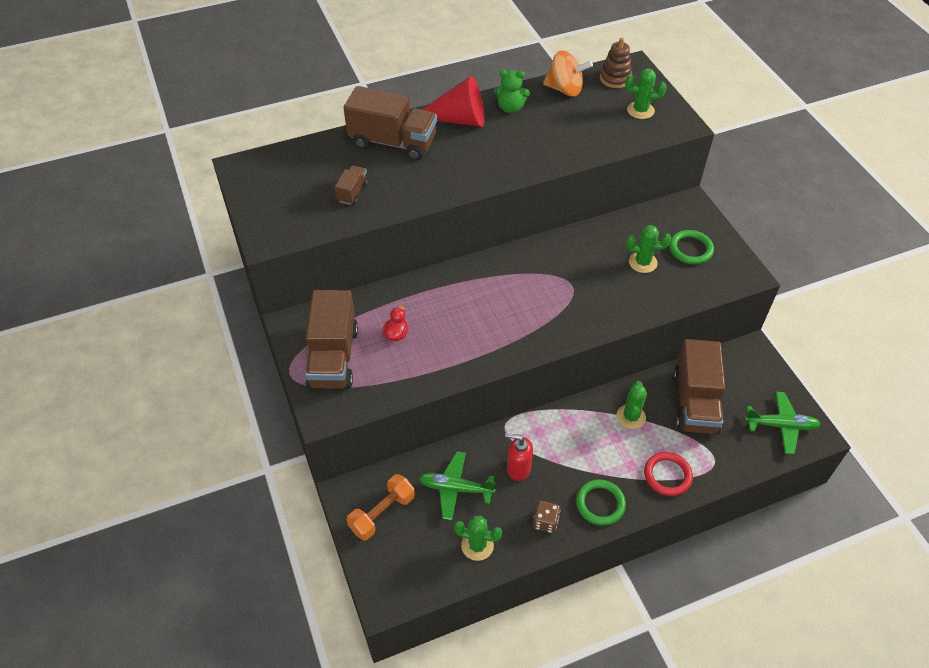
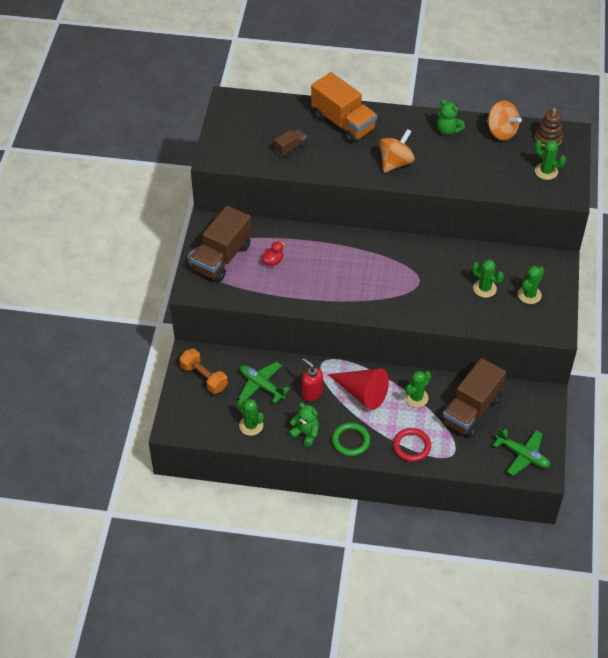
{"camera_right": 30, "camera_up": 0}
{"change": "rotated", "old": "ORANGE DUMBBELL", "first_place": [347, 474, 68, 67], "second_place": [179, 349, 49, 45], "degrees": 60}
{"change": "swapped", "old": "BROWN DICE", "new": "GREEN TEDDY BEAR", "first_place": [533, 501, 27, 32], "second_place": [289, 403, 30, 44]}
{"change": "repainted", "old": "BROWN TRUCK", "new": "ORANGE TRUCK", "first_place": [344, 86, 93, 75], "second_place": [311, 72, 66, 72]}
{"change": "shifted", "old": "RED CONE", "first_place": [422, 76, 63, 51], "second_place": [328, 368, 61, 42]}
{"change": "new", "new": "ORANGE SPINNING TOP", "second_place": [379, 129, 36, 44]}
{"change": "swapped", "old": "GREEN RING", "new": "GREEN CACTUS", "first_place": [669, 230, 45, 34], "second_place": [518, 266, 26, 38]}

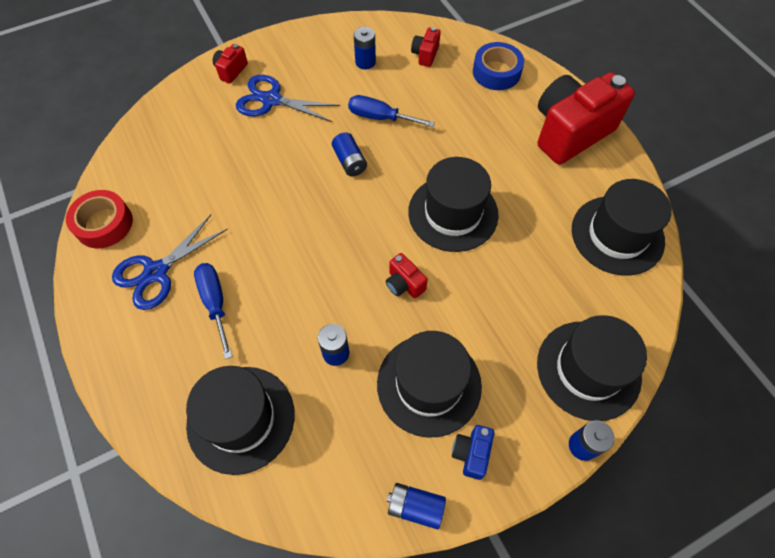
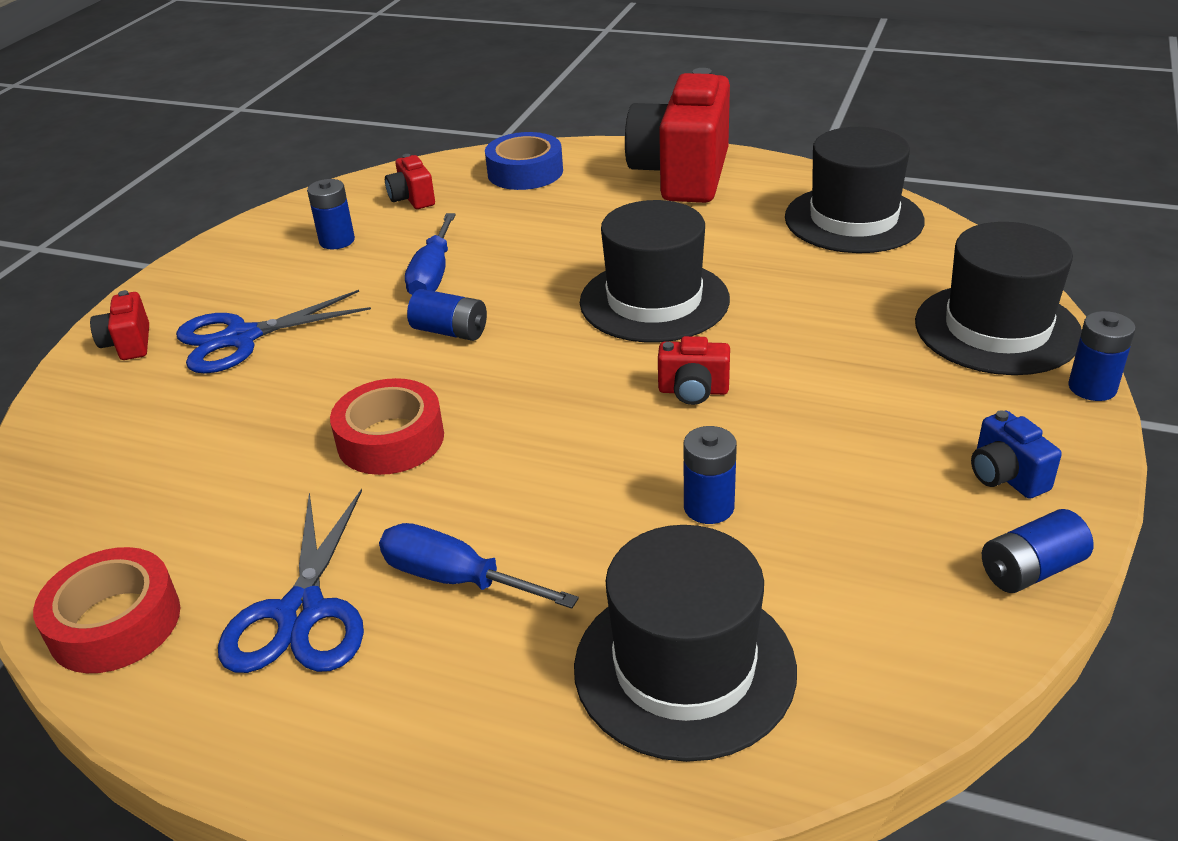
{"camera_right": -40, "camera_up": -25}
{"change": "new", "new": "RED TAPE", "second_place": [330, 378, 114, 97]}
{"change": "rotated", "old": "BLUE SCREWDRIVER", "first_place": [348, 95, 87, 32], "second_place": [405, 213, 51, 82], "degrees": -60}
{"change": "gone", "old": "BLACK HAT", "first_place": [377, 331, 105, 107]}

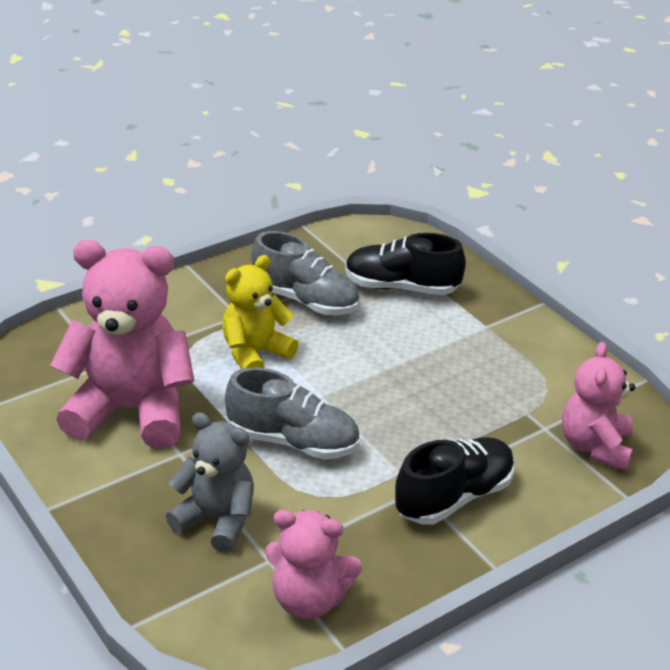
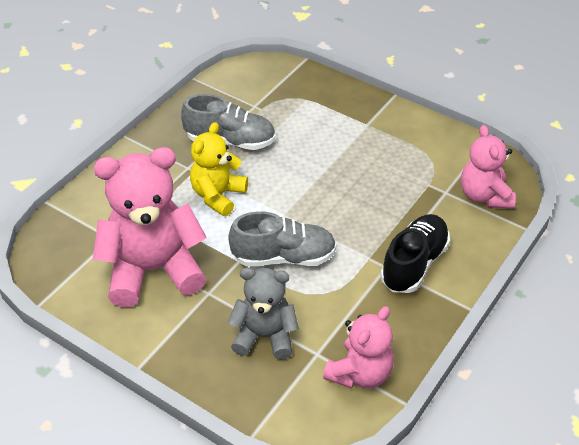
{"camera_right": -20, "camera_up": 10}
{"change": "rotated", "old": "PINK TEDDY BEAR", "first_place": [265, 510, 97, 109], "second_place": [323, 306, 71, 82], "degrees": -45}
{"change": "gone", "old": "BLACK SHOE", "first_place": [345, 233, 121, 62]}

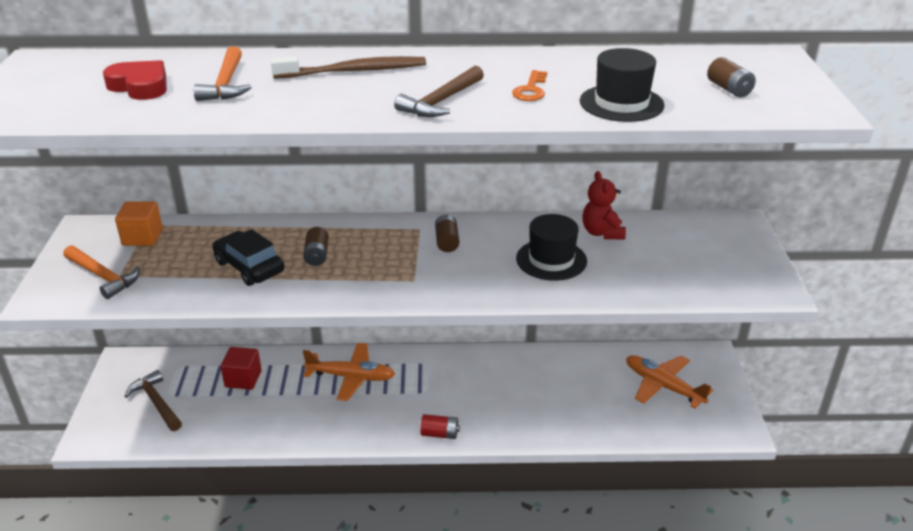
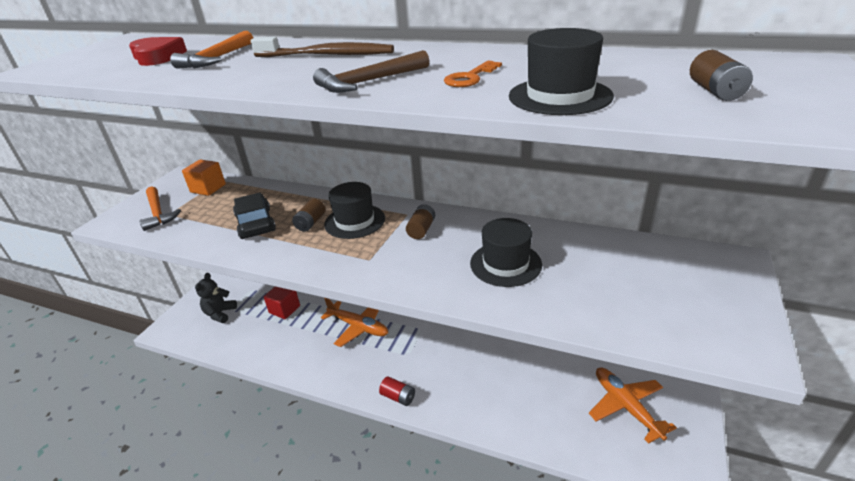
{"camera_right": 25, "camera_up": 0}
{"change": "swapped", "old": "BROWN HAMMER", "new": "BLACK TEDDY BEAR", "first_place": [124, 370, 58, 61], "second_place": [195, 273, 42, 50]}
{"change": "new", "new": "BLACK HAT", "second_place": [324, 182, 61, 57]}
{"change": "gone", "old": "RED TEDDY BEAR", "first_place": [582, 171, 44, 69]}

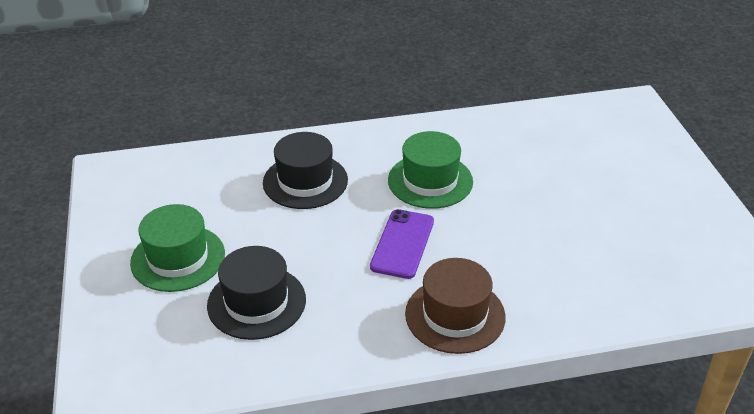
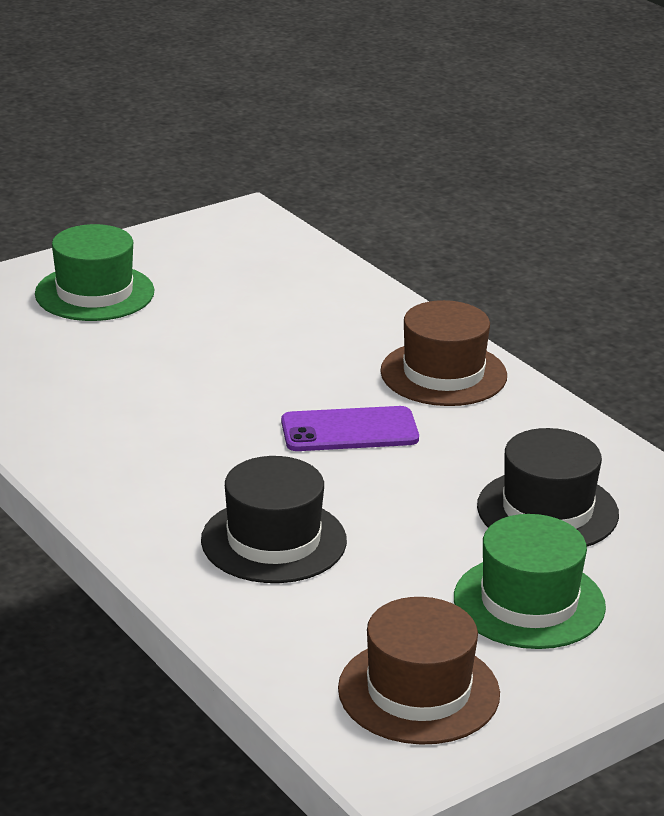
{"camera_right": -115, "camera_up": -10}
{"change": "shifted", "old": "GREEN HAT", "first_place": [388, 131, 85, 78], "second_place": [35, 224, 119, 97]}
{"change": "new", "new": "BROWN HAT", "second_place": [338, 597, 162, 148]}

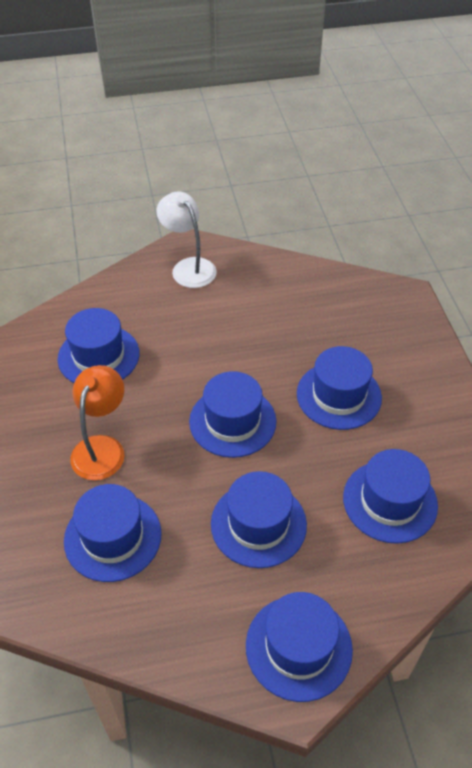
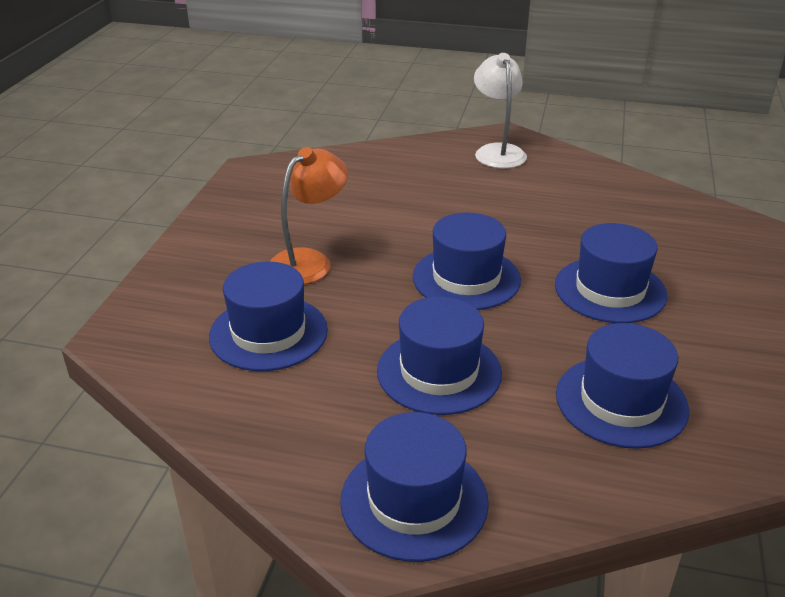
{"camera_right": 25, "camera_up": -15}
{"change": "gone", "old": "BLUE HAT", "first_place": [58, 308, 81, 75]}

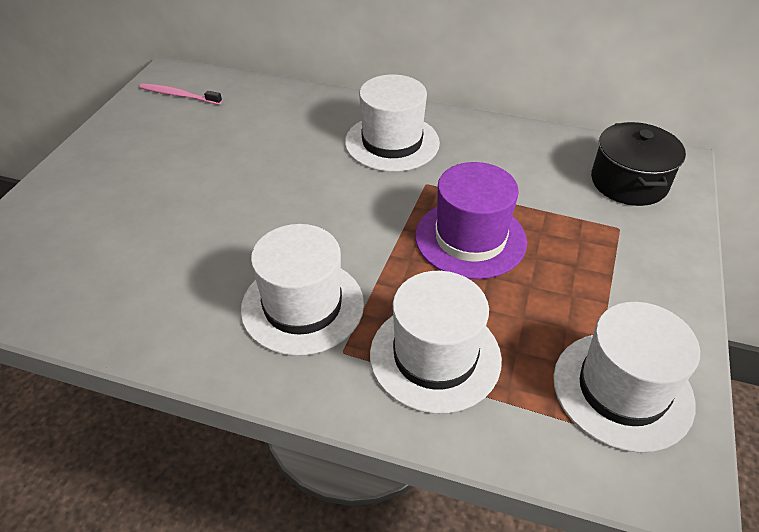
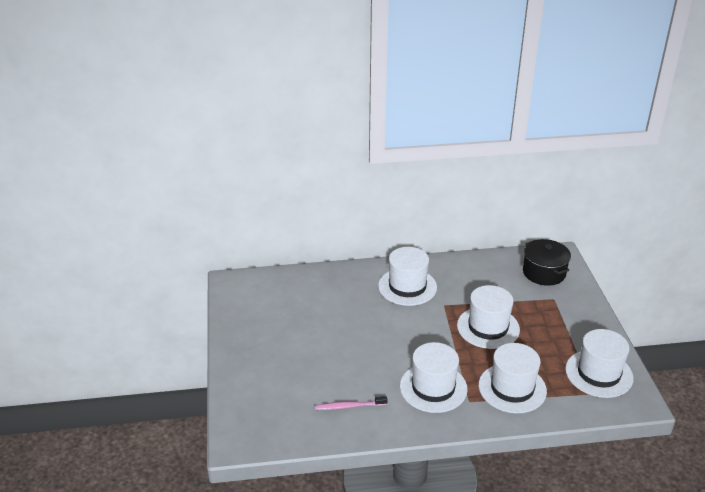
{"camera_right": -25, "camera_up": -10}
{"change": "shifted", "old": "PINK TOOTHBRUSH", "first_place": [140, 83, 82, 22], "second_place": [315, 396, 72, 14]}
{"change": "repainted", "old": "PURPLE HAT", "new": "WHITE HAT", "first_place": [415, 162, 112, 117], "second_place": [457, 285, 63, 64]}

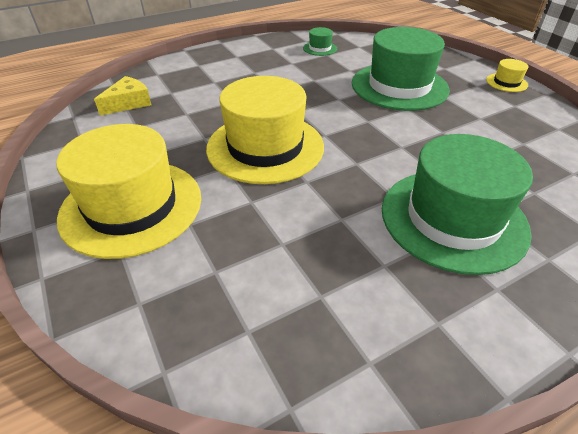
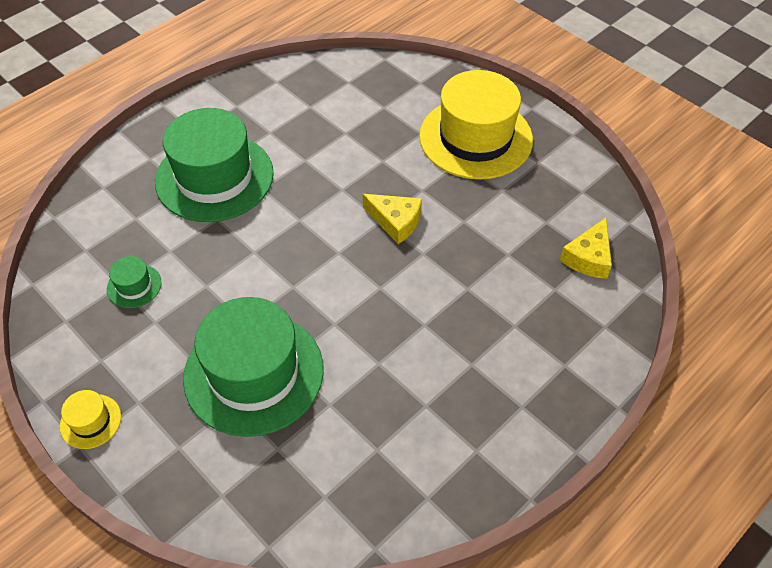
{"camera_right": 165, "camera_up": 10}
{"change": "shifted", "old": "GREEN HAT", "first_place": [303, 27, 34, 29], "second_place": [107, 256, 54, 52]}
{"change": "swapped", "old": "YELLOW HAT", "new": "YELLOW CHEESE", "first_place": [206, 76, 118, 108], "second_place": [362, 194, 60, 50]}

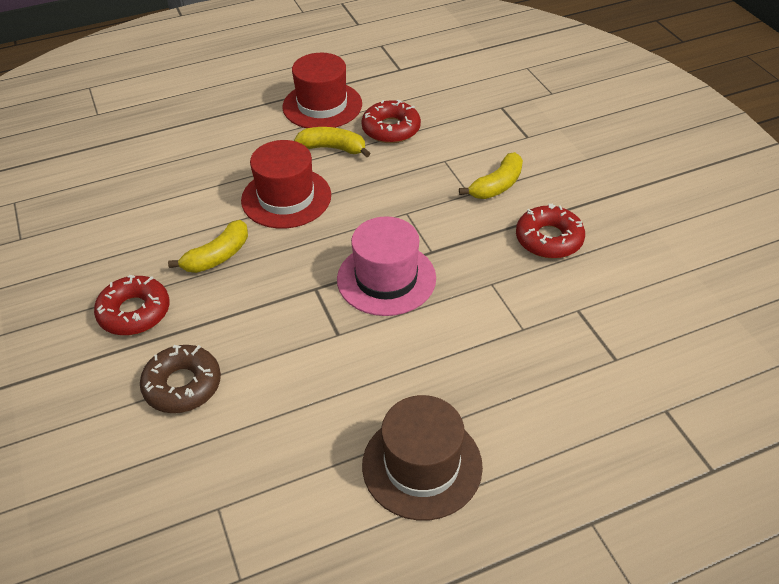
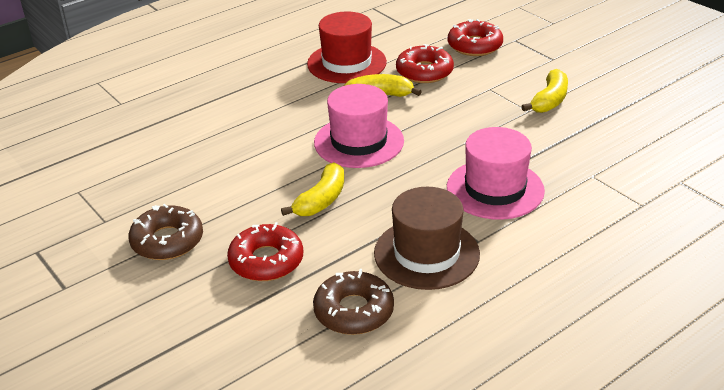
{"camera_right": -15, "camera_up": -10}
{"change": "new", "new": "BROWN DONUT", "second_place": [128, 204, 75, 56]}
{"change": "repainted", "old": "RED HAT", "new": "PINK HAT", "first_place": [241, 140, 90, 89], "second_place": [314, 84, 90, 84]}
{"change": "shifted", "old": "BROWN HAT", "first_place": [362, 395, 121, 126], "second_place": [374, 187, 106, 103]}
{"change": "shifted", "old": "RED DONUT", "first_place": [516, 203, 69, 56], "second_place": [448, 19, 55, 37]}

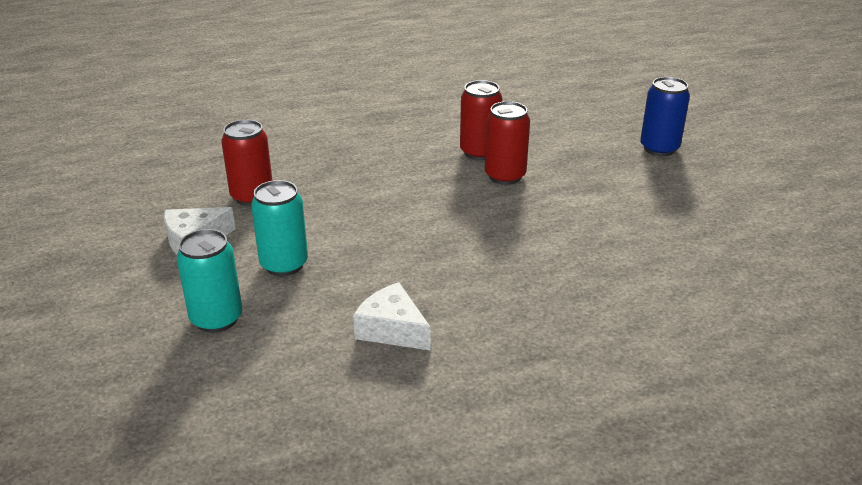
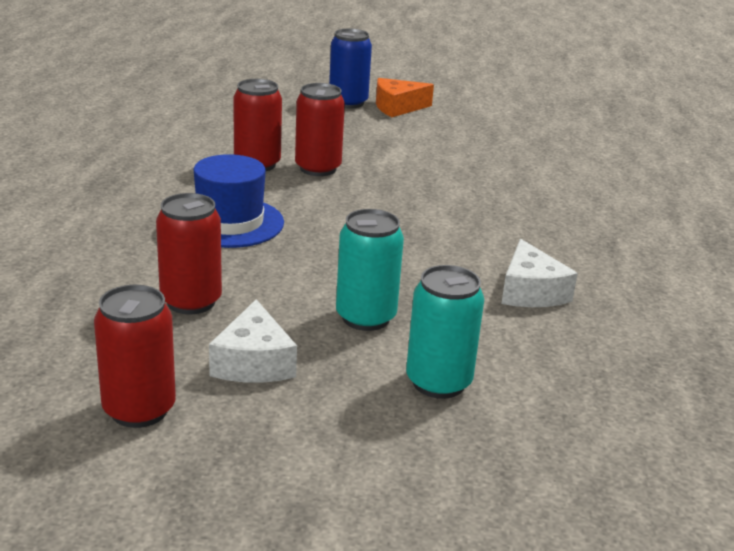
{"camera_right": -65, "camera_up": -5}
{"change": "new", "new": "RED CAN", "second_place": [94, 285, 82, 143]}
{"change": "new", "new": "BLUE HAT", "second_place": [193, 154, 91, 94]}
{"change": "new", "new": "ORANGE CHEESE", "second_place": [376, 78, 58, 39]}
{"change": "rotated", "old": "WHITE CHEESE", "first_place": [353, 282, 77, 68], "second_place": [501, 239, 77, 68], "degrees": -75}

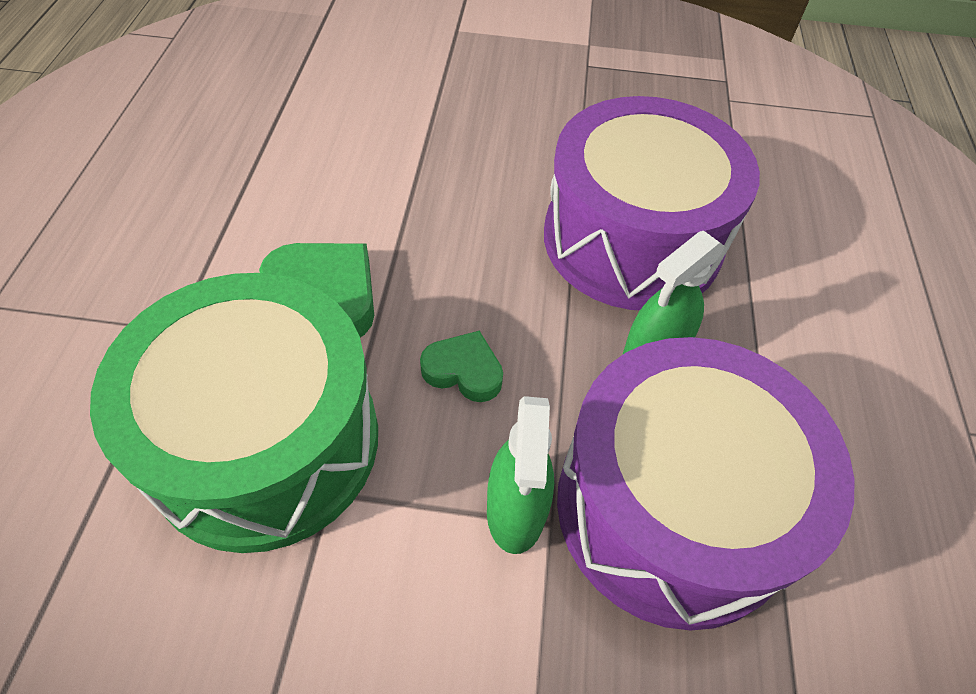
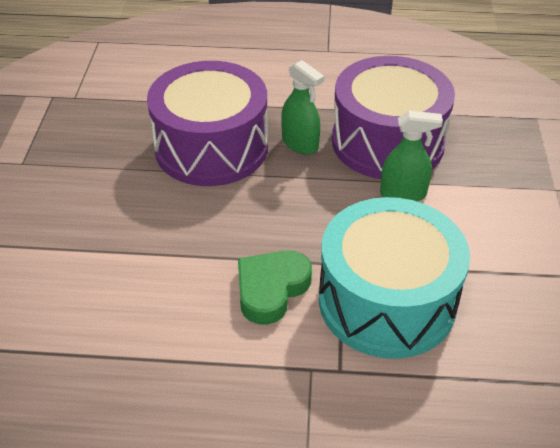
{"camera_right": -90, "camera_up": -10}
{"change": "repainted", "old": "GREEN DRUM", "new": "TURQUOISE DRUM", "first_place": [90, 273, 288, 280], "second_place": [319, 197, 151, 162]}
{"change": "gone", "old": "GREEN HEART", "first_place": [420, 331, 83, 71]}

